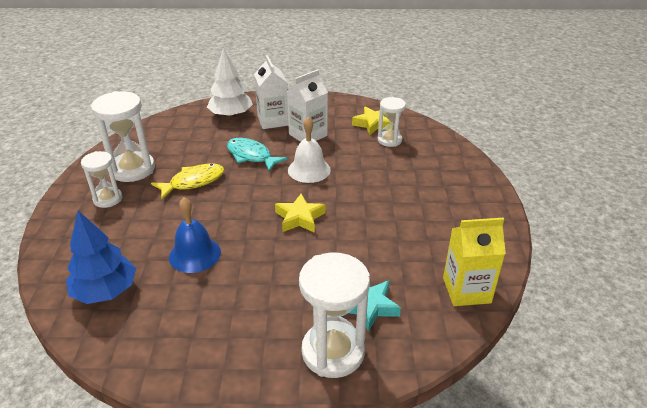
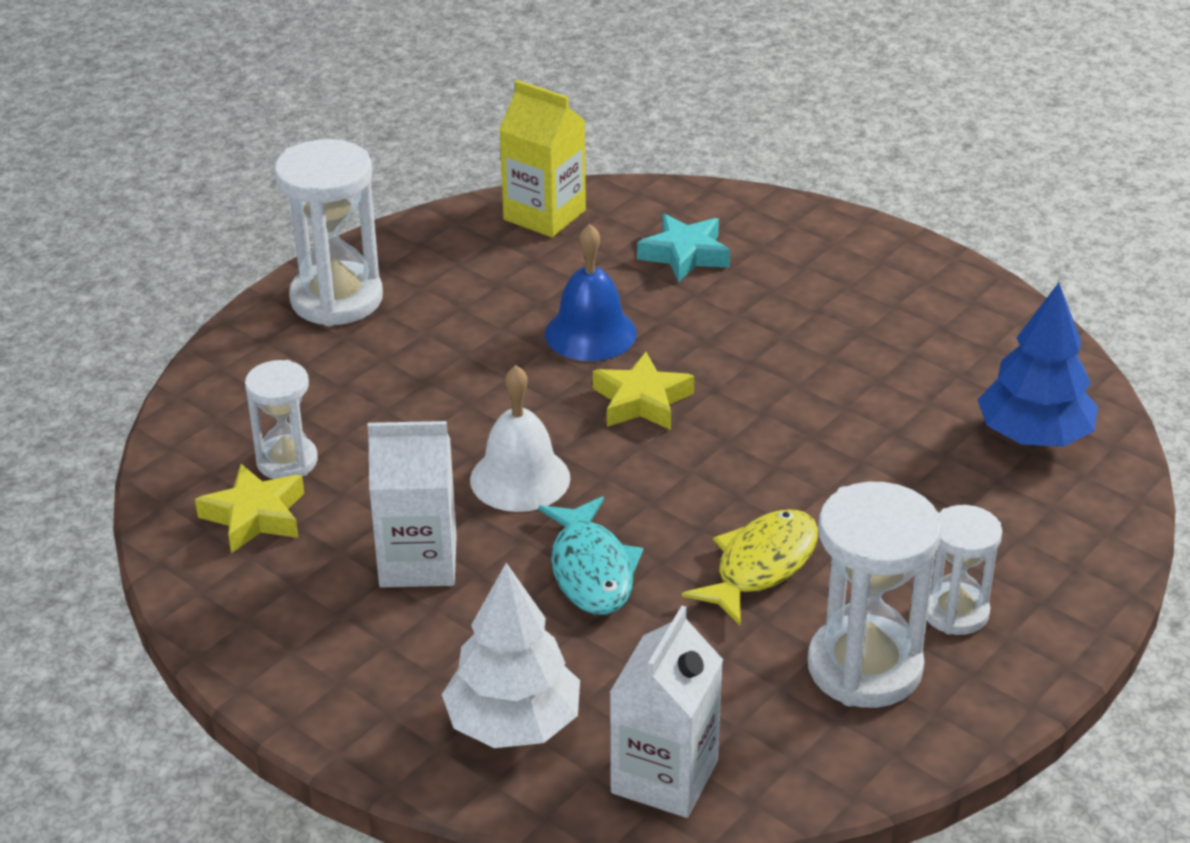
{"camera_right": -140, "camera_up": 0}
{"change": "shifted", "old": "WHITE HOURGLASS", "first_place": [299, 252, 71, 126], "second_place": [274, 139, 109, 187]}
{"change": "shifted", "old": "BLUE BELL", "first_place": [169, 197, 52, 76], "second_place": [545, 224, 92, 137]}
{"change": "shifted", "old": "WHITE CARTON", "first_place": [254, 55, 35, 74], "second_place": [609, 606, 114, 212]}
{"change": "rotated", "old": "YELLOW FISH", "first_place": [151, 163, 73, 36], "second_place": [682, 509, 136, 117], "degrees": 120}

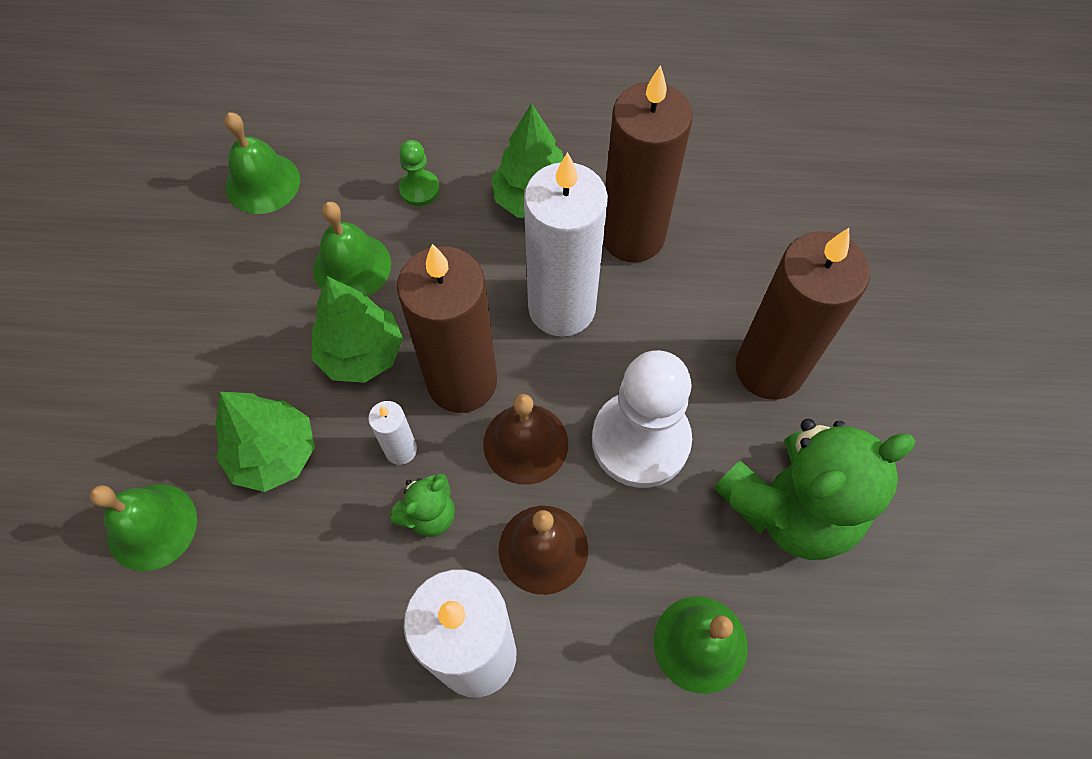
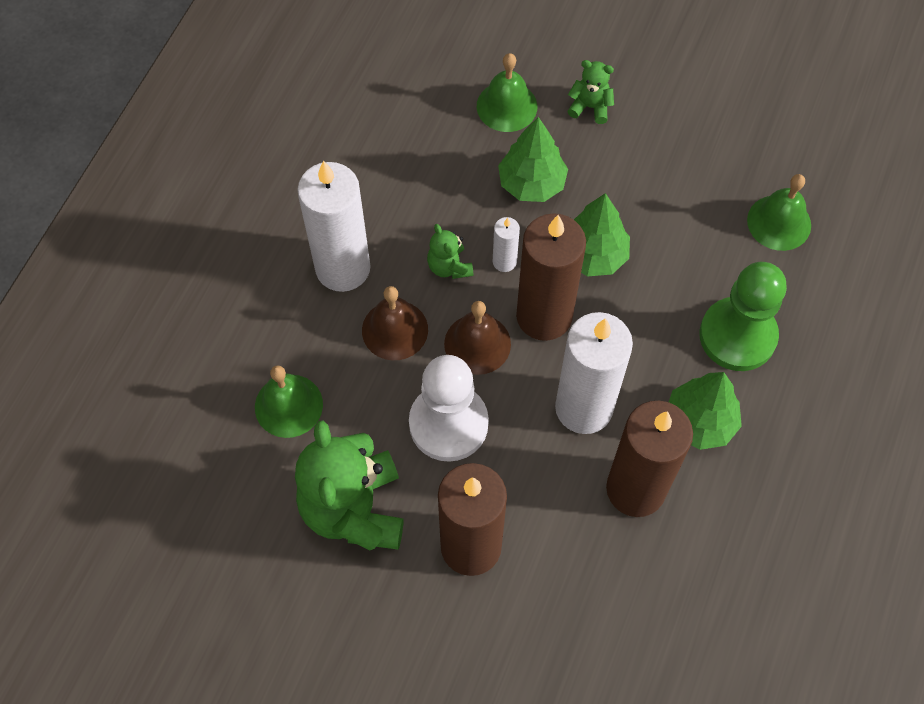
{"camera_right": 110, "camera_up": 0}
{"change": "new", "new": "GREEN TEDDY BEAR", "second_place": [567, 60, 47, 64]}
{"change": "scaled", "old": "GREEN PAWN", "first_place": [399, 140, 41, 66], "second_place": [699, 262, 88, 109], "factor": 2.14}
{"change": "gone", "old": "GREEN BELL", "first_place": [313, 202, 78, 94]}

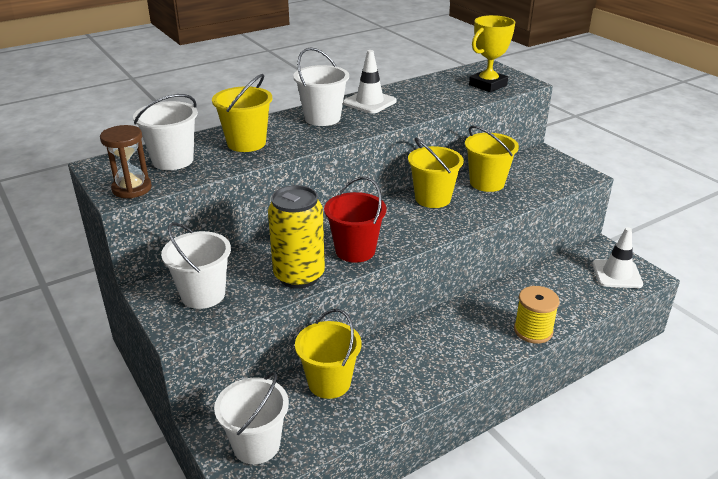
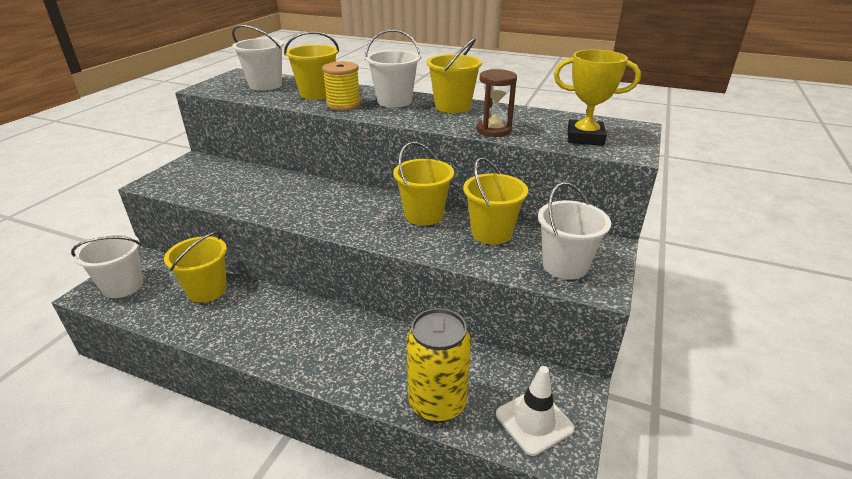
{"camera_right": 55, "camera_up": 0}
{"change": "shifted", "old": "YELLOW SPOOL", "first_place": [514, 286, 46, 58], "second_place": [322, 61, 39, 50]}
{"change": "shifted", "old": "YELLOW CAN", "first_place": [268, 185, 57, 104], "second_place": [406, 308, 65, 115]}
{"change": "swapped", "old": "WHITE TRAFFIC CONE", "new": "YELLOW BUCKET", "first_place": [343, 50, 54, 64], "second_place": [426, 38, 56, 75]}
{"change": "shifted", "old": "BROWN HOURGLASS", "first_place": [100, 125, 52, 74], "second_place": [477, 69, 40, 68]}
{"change": "shifted", "old": "WHITE BUCKET", "first_place": [161, 222, 70, 87], "second_place": [538, 182, 73, 98]}
{"change": "gone", "old": "RED BUCKET", "first_place": [324, 177, 62, 86]}

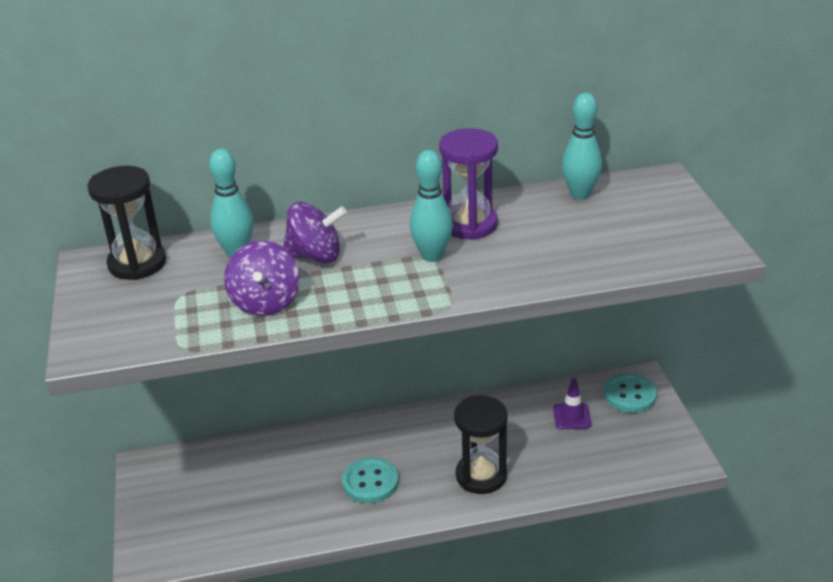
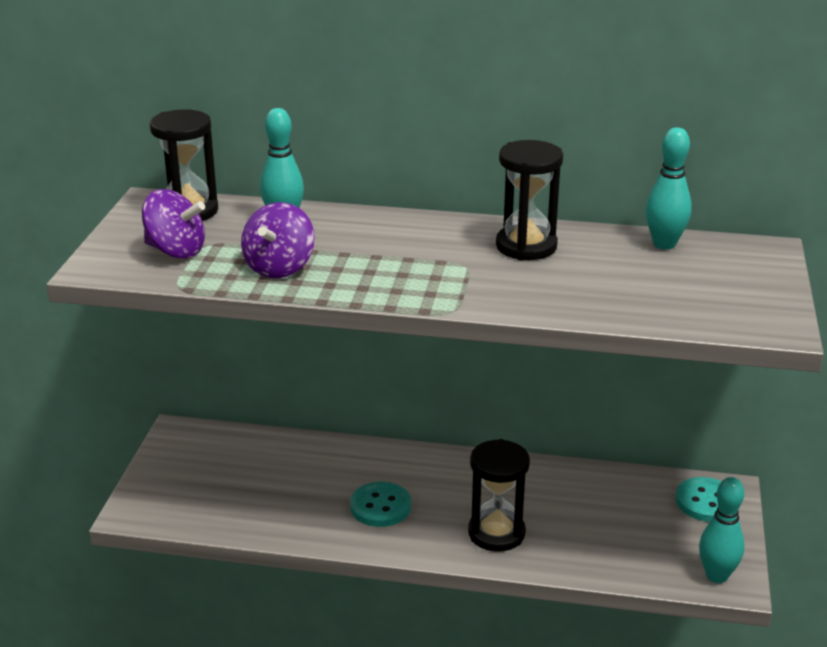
{"camera_right": 20, "camera_up": -5}
{"change": "shifted", "old": "PURPLE SPINNING TOP", "first_place": [283, 202, 64, 61], "second_place": [142, 189, 63, 70]}
{"change": "repainted", "old": "PURPLE HOURGLASS", "new": "BLACK HOURGLASS", "first_place": [439, 128, 59, 112], "second_place": [496, 140, 67, 120]}
{"change": "shifted", "old": "TURQUOISE BOWLING PIN", "first_place": [410, 150, 43, 112], "second_place": [699, 477, 46, 106]}
{"change": "gone", "old": "PURPLE TRAFFIC CONE", "first_place": [553, 378, 38, 51]}

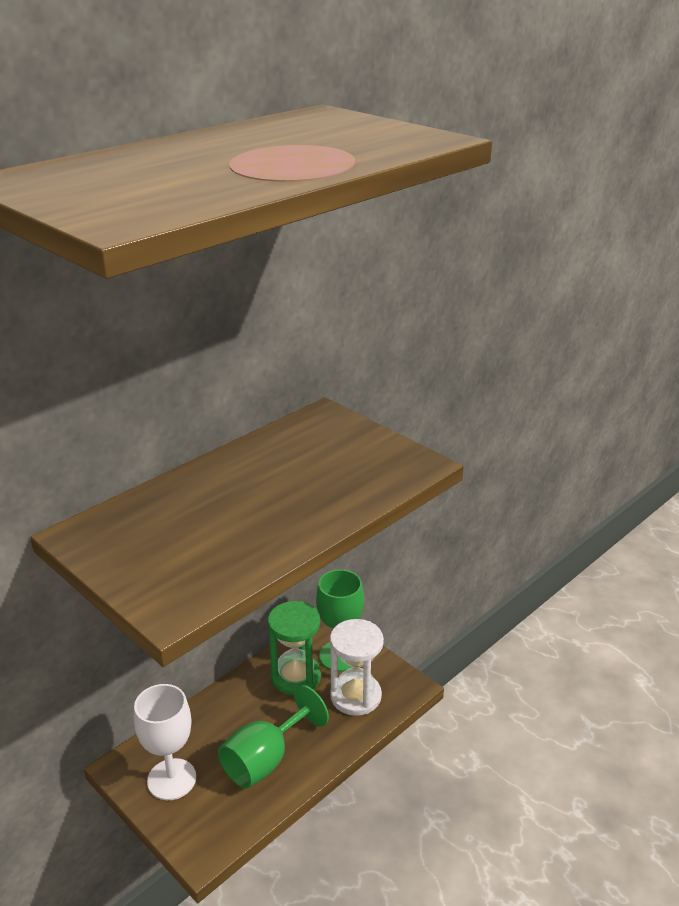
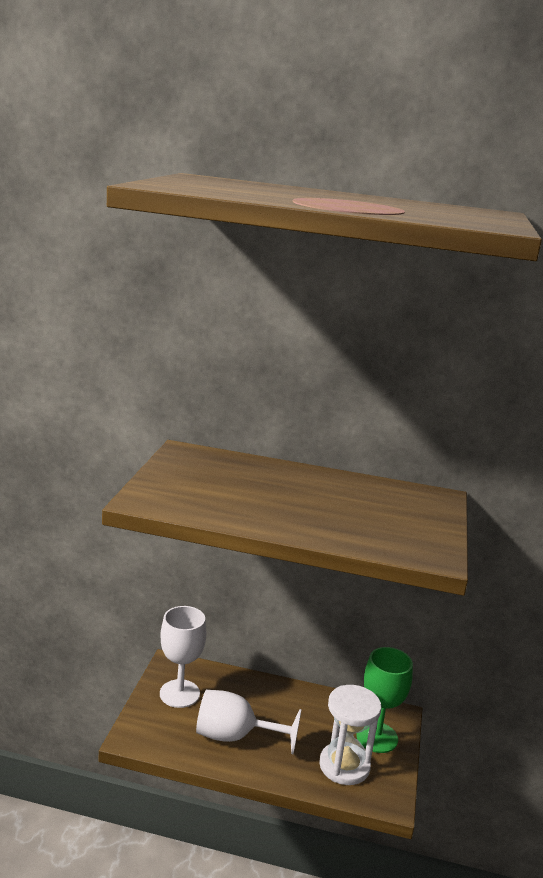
{"camera_right": 55, "camera_up": -10}
{"change": "repainted", "old": "GREEN GOBLET", "new": "WHITE GOBLET", "first_place": [218, 685, 111, 104], "second_place": [196, 690, 106, 64]}
{"change": "gone", "old": "GREEN HOURGLASS", "first_place": [268, 601, 53, 94]}

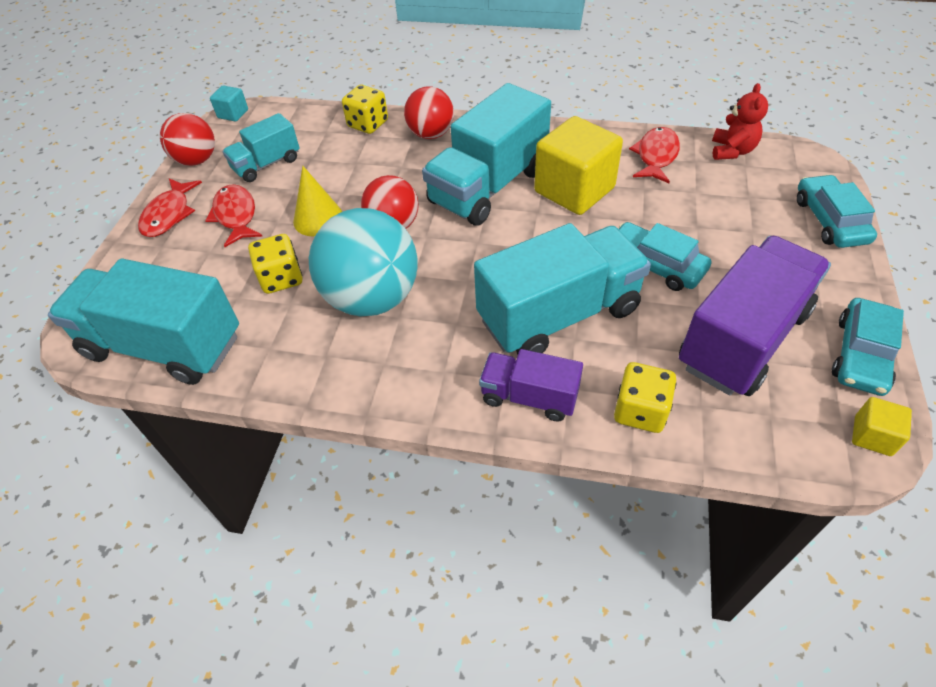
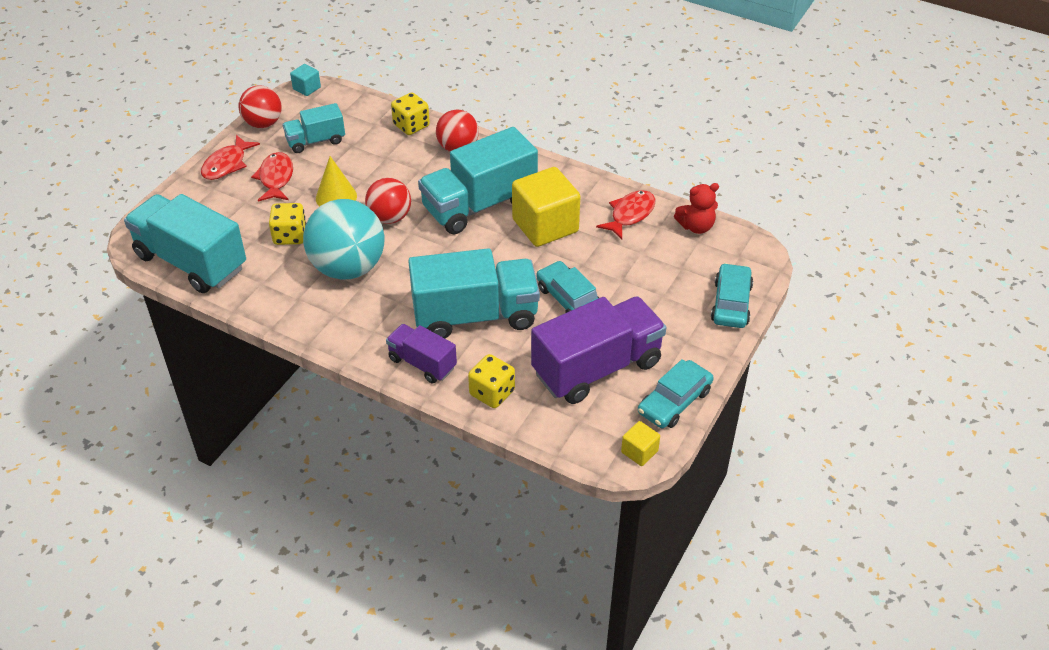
{"camera_right": 15, "camera_up": -5}
{"change": "rotated", "old": "RED TEDDY BEAR", "first_place": [712, 83, 56, 77], "second_place": [674, 183, 45, 51], "degrees": 45}

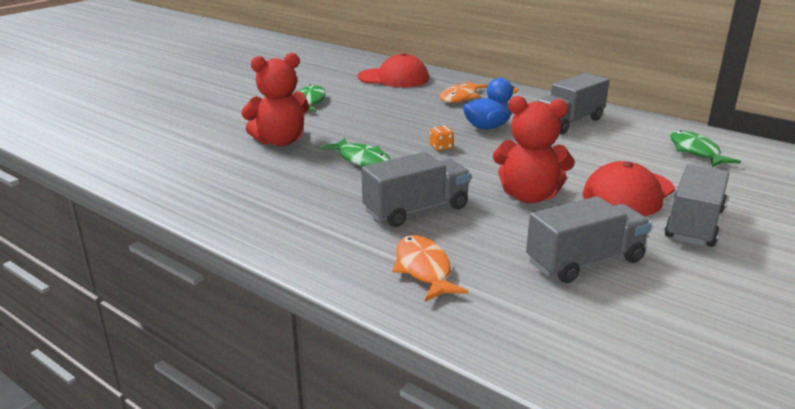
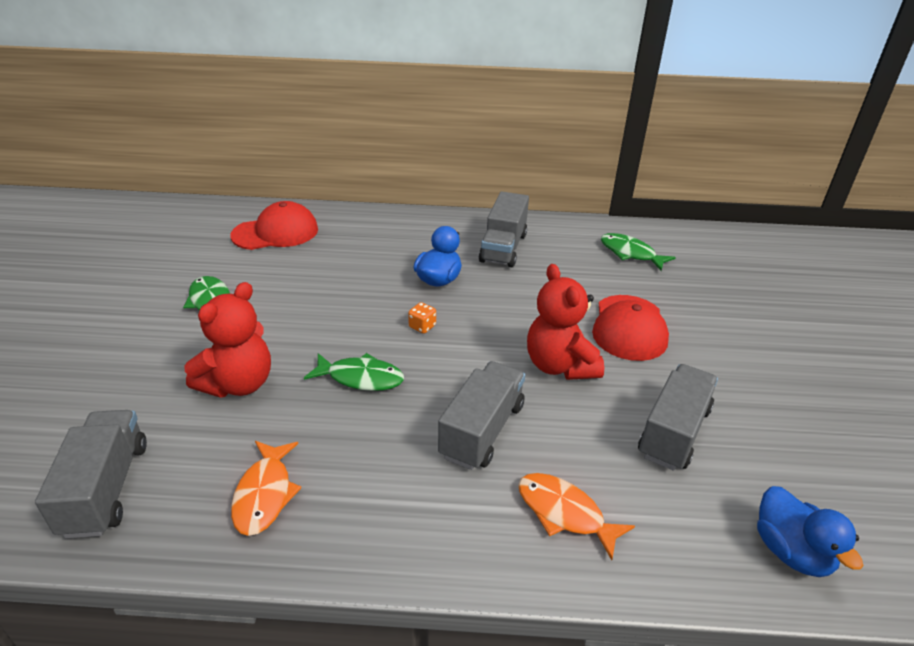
{"camera_right": -35, "camera_up": 10}
{"change": "shifted", "old": "GREY TRUCK", "first_place": [664, 164, 65, 83], "second_place": [35, 410, 112, 128]}
{"change": "shifted", "old": "ORANGE FISH", "first_place": [439, 81, 49, 22], "second_place": [231, 441, 70, 95]}
{"change": "rotated", "old": "RED TEDDY BEAR", "first_place": [493, 96, 82, 108], "second_place": [527, 264, 77, 116], "degrees": 90}
{"change": "new", "new": "BLUE DUCK", "second_place": [757, 486, 107, 91]}

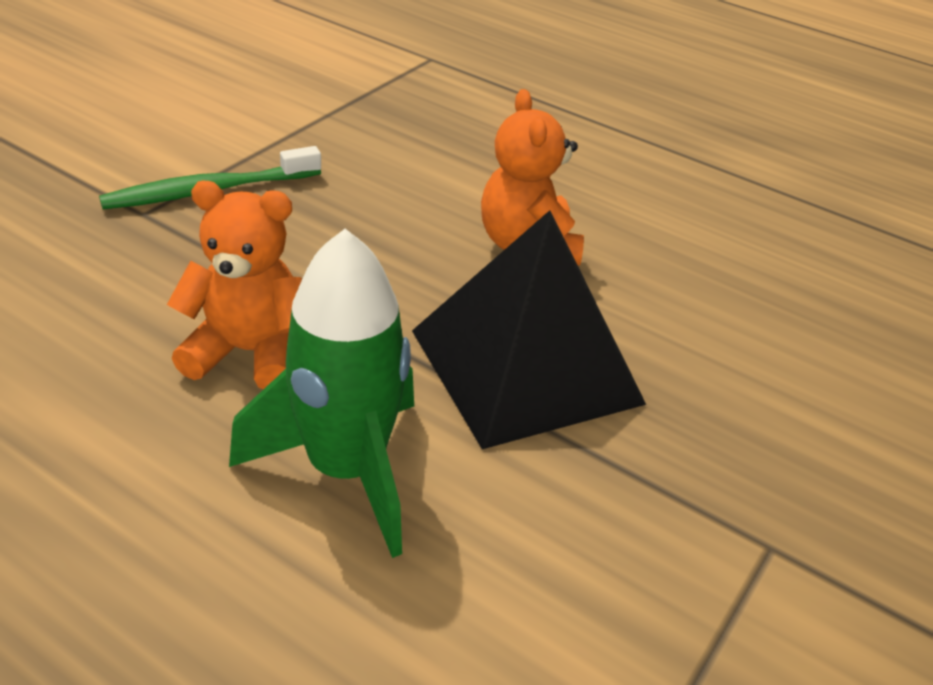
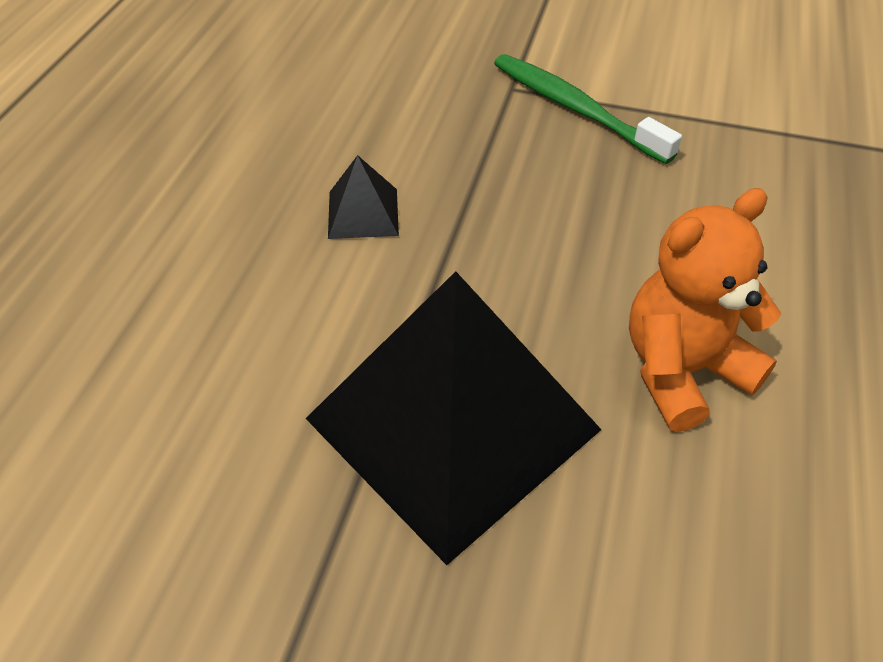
{"camera_right": 75, "camera_up": 10}
{"change": "swapped", "old": "ORANGE TEDDY BEAR", "new": "BLACK PYRAMID", "first_place": [167, 181, 135, 208], "second_place": [328, 155, 71, 84]}
{"change": "gone", "old": "GREEN ROCKET", "first_place": [229, 229, 185, 329]}

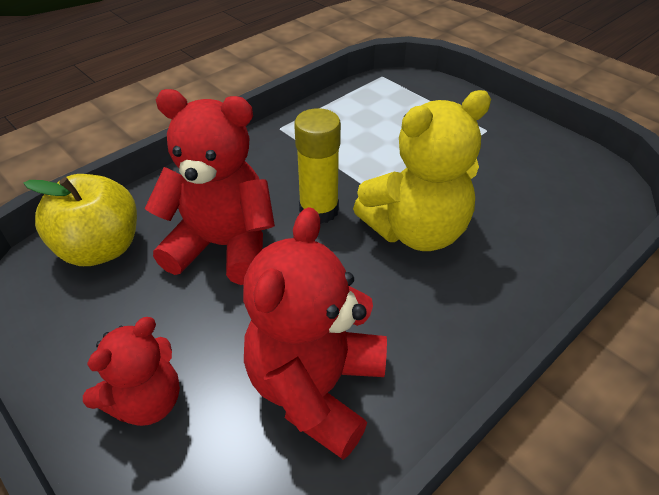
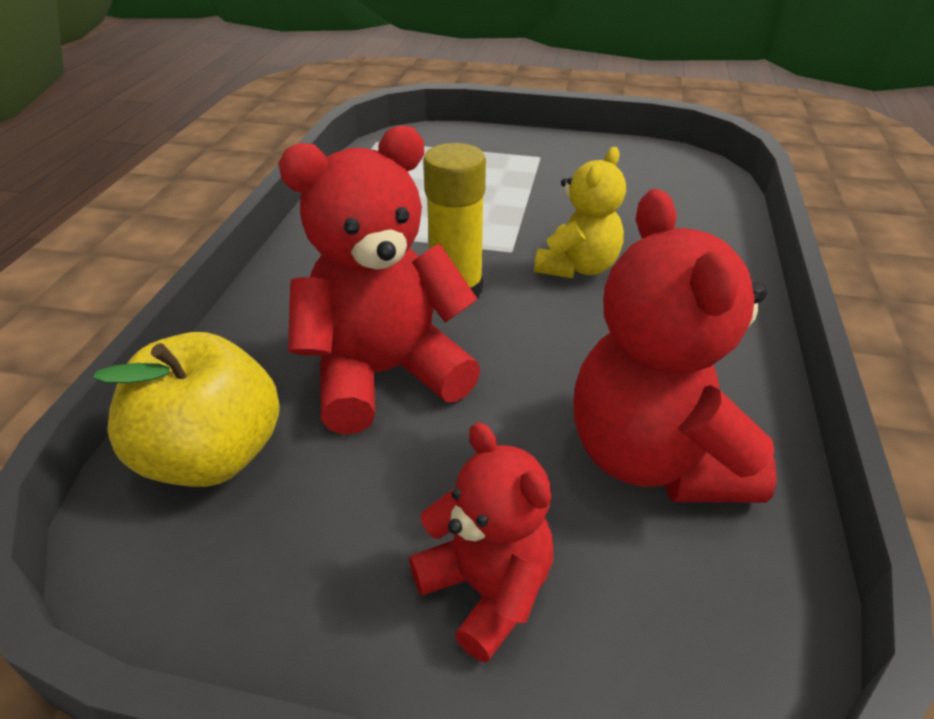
{"camera_right": -35, "camera_up": -5}
{"change": "rotated", "old": "RED TEDDY BEAR", "first_place": [83, 317, 97, 109], "second_place": [409, 422, 144, 241], "degrees": -45}
{"change": "scaled", "old": "YELLOW TEDDY BEAR", "first_place": [353, 90, 138, 161], "second_place": [534, 147, 92, 131], "factor": 0.61}

